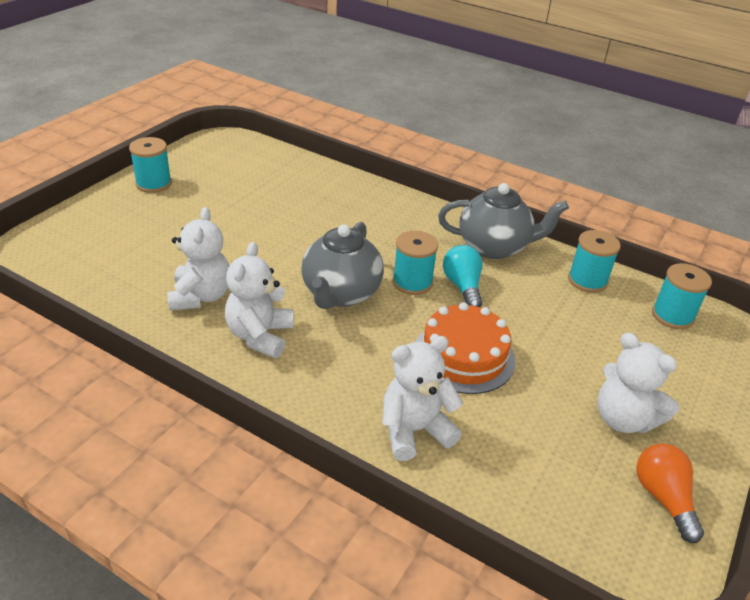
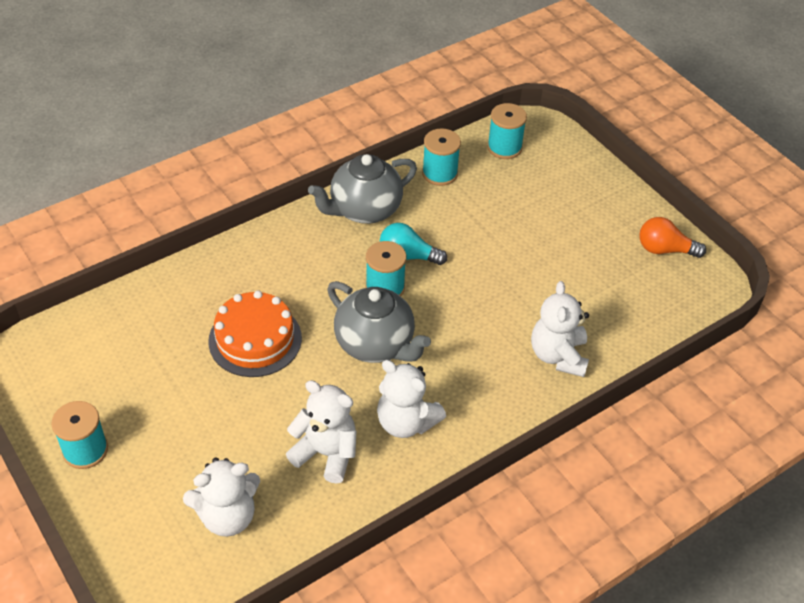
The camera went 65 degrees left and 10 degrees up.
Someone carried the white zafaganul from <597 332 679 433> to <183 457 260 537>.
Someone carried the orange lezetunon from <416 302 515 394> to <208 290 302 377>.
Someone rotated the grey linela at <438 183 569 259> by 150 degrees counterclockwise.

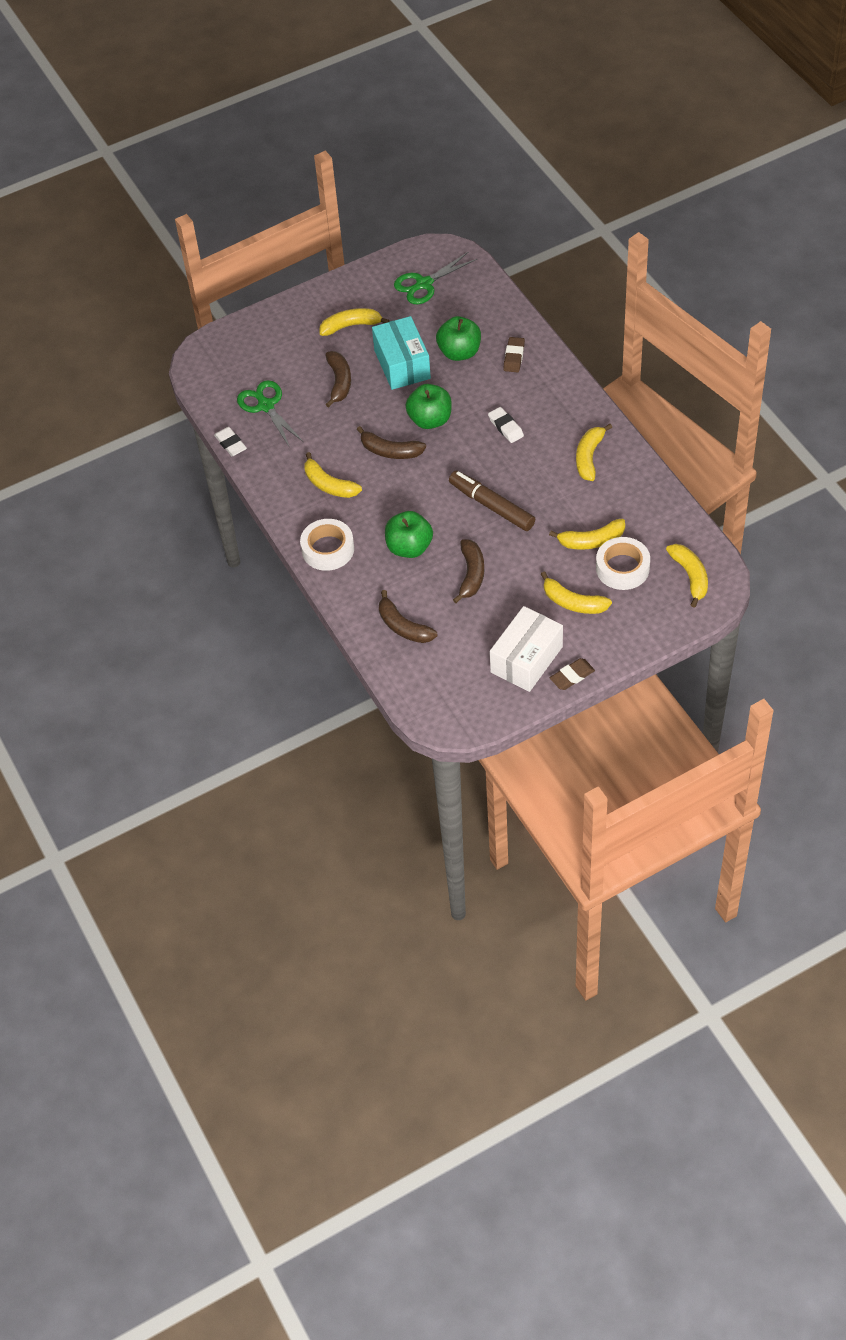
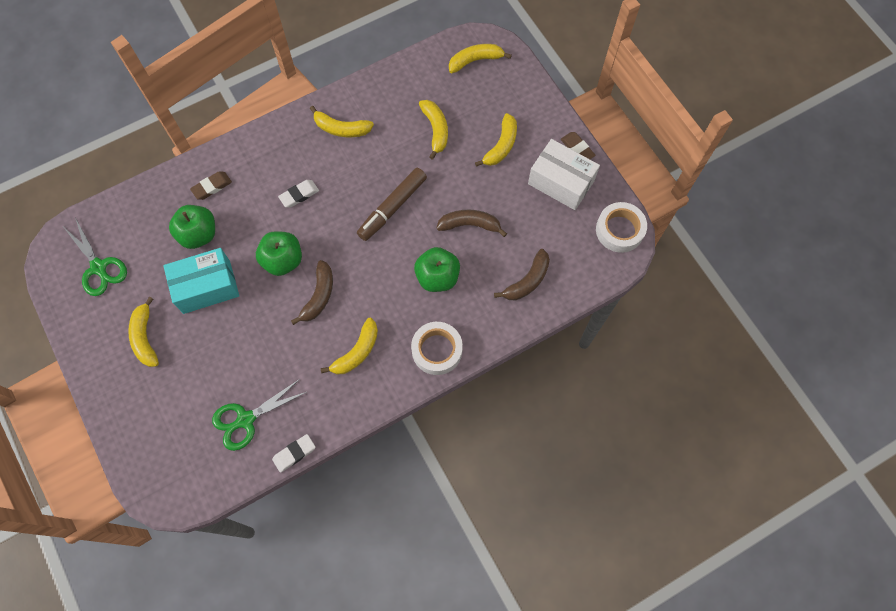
The camera went 95 degrees left and 15 degrees up.
Someone rotated the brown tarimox at <503 337 525 372> by 45 degrees counterclockwise.
Someone carried the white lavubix from <596 537 650 590> to <596 202 647 253>.
Someone took away the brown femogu at <325 351 351 408>.

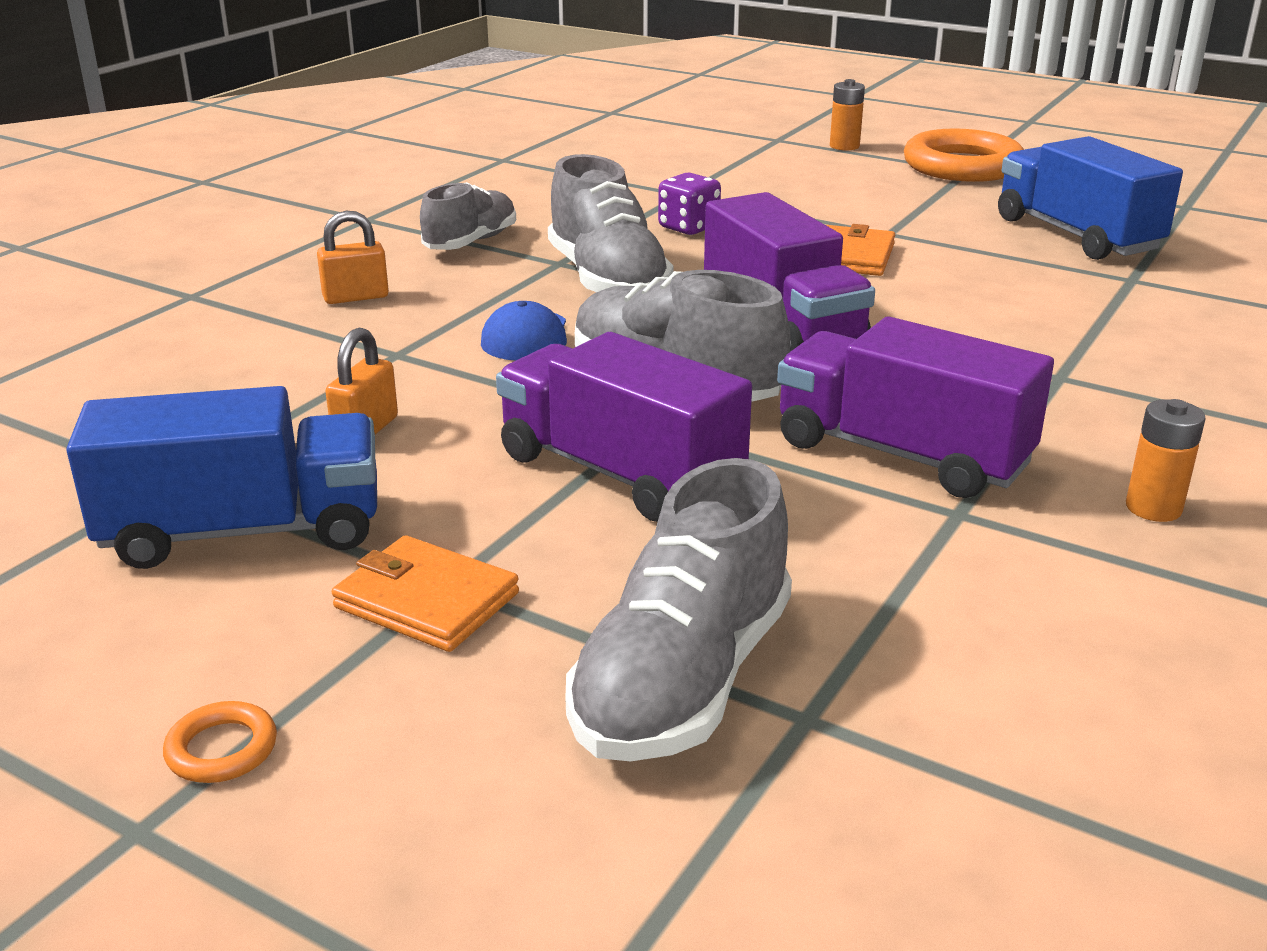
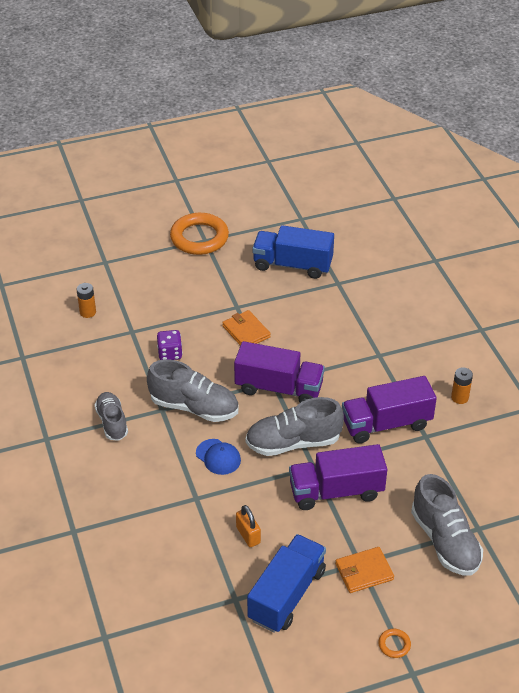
The camera went 50 degrees left and 15 degrees up.
Someone carried the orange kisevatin from <830 79 865 150> to <76 283 96 318>.
Someone took away the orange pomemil at <317 211 389 304>.

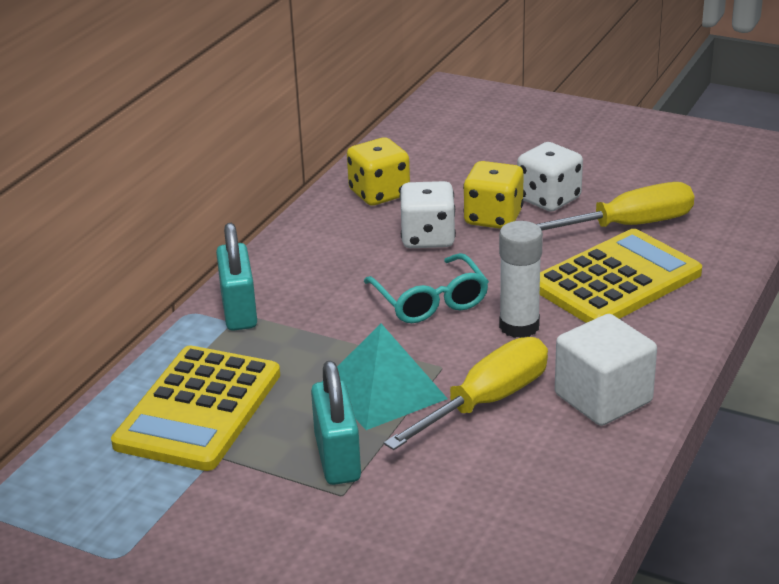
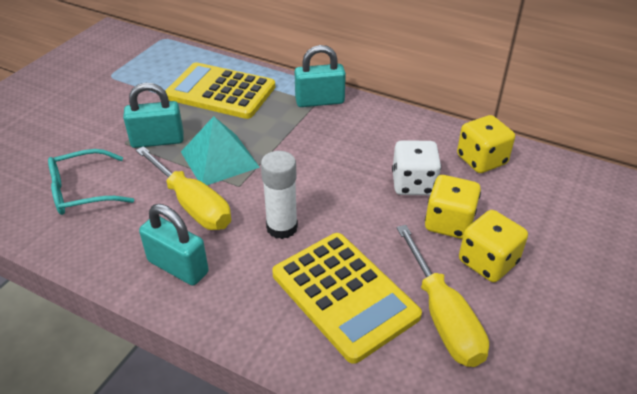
The camera went 90 degrees right and 10 degrees up.
Someone carried the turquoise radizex from <364 253 489 323> to <48 149 134 215>.
Someone swapped the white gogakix at <555 314 657 426> for the turquoise pomemil at <139 204 209 286>.
Someone repainted the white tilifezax at <517 142 583 212>, which became the yellow tilifezax at <459 210 528 282>.

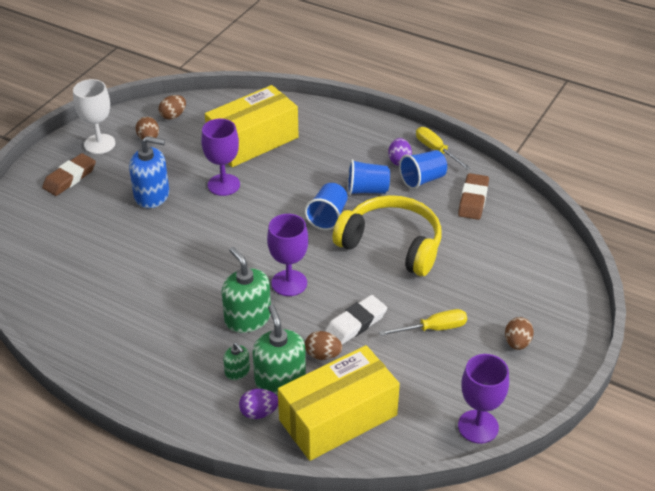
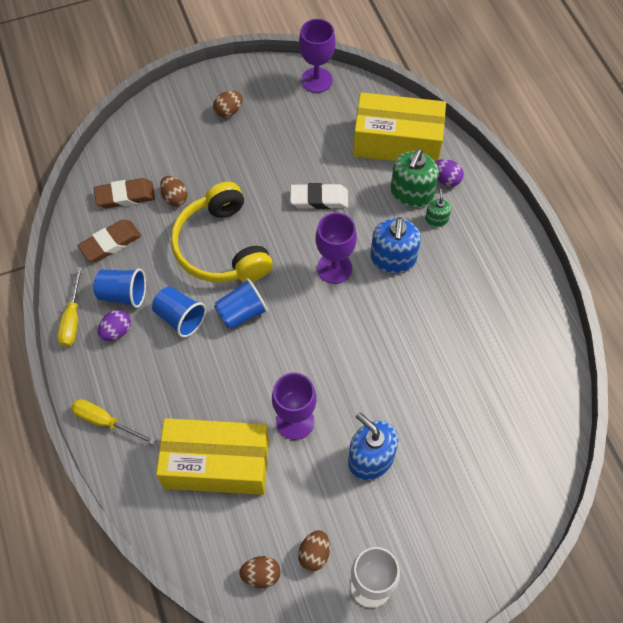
The camera went 140 degrees left and 20 degrees up.
Someone carried the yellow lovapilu from <379 309 467 336> to <71 399 155 445>.
Someone carried the brown tarimox from <42 153 96 196> to <94 178 155 209>.
Someone carried the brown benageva from <305 331 342 360> to <160 176 188 206>.
Someone repainted the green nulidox at <221 247 271 333>, which became the blue nulidox at <371 217 421 273>.

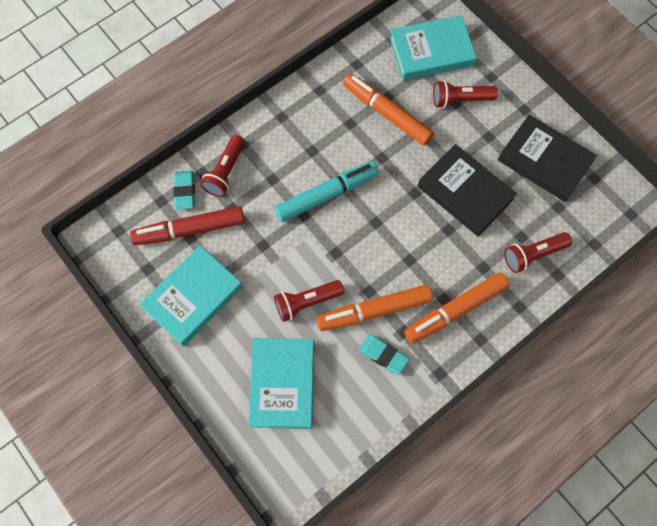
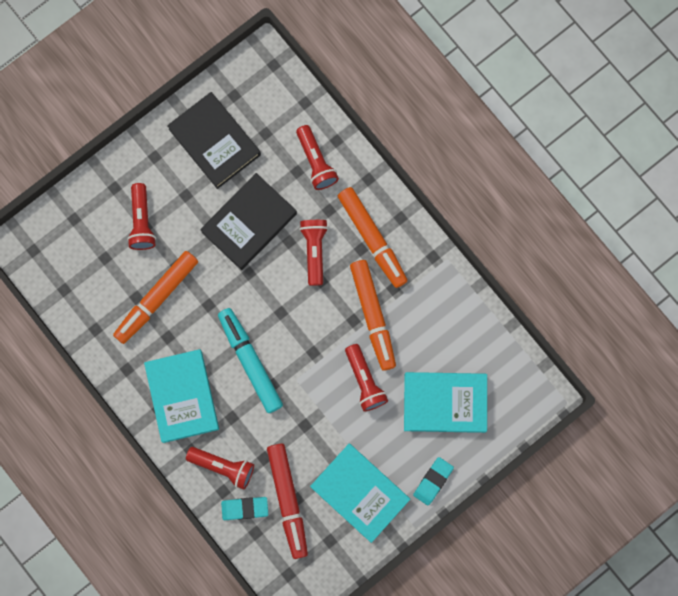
The camera went 90 degrees left and 10 degrees up.
Someone carried the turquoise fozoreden from <389 15 477 80> to <144 349 219 443>.
Someone rotated the black fozoreden at <498 114 597 202> by 75 degrees counterclockwise.
Someone put down the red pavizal at <299 220 328 286>.
Someone carried the turquoise tarimox from <359 335 409 375> to <413 457 454 506>.

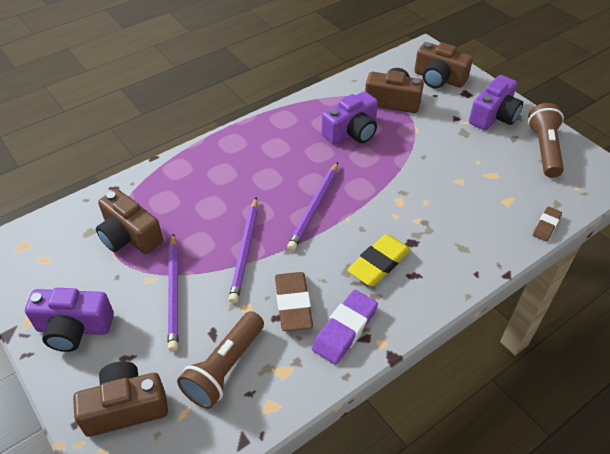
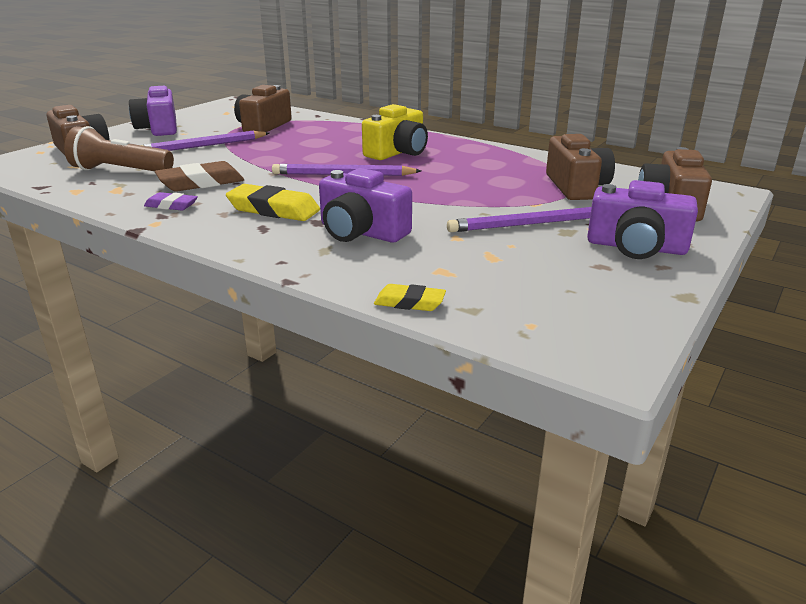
The camera went 70 degrees right and 20 degrees down.
Someone scaled the purple tarimox at <312 290 378 365> by 0.58.
Someone carried the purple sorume from <322 91 378 145> to <319 168 412 243>.
Someone put down the yellow sorume at <362 104 428 160>.
Someone repainted the brown tarimox at <533 207 562 242>, which became the yellow tarimox at <374 284 446 311>.
Someone carried the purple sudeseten from <229 197 258 303> to <447 207 592 232>.
Someone took away the brown pavizal at <528 103 564 178>.

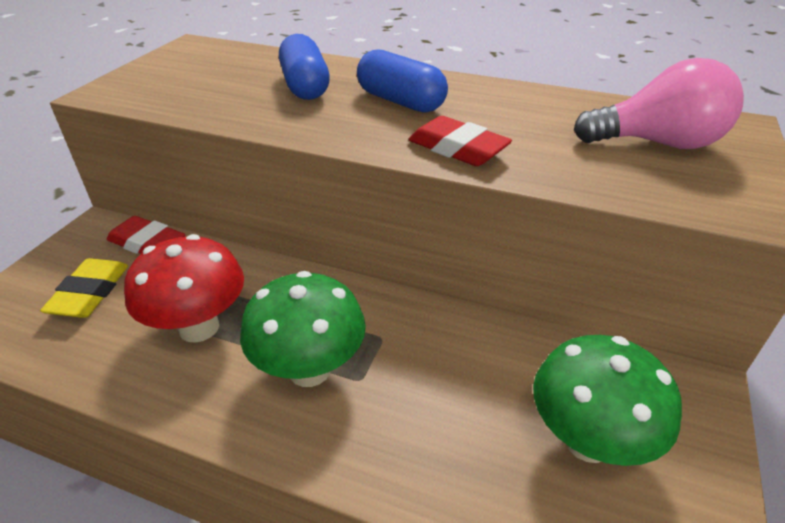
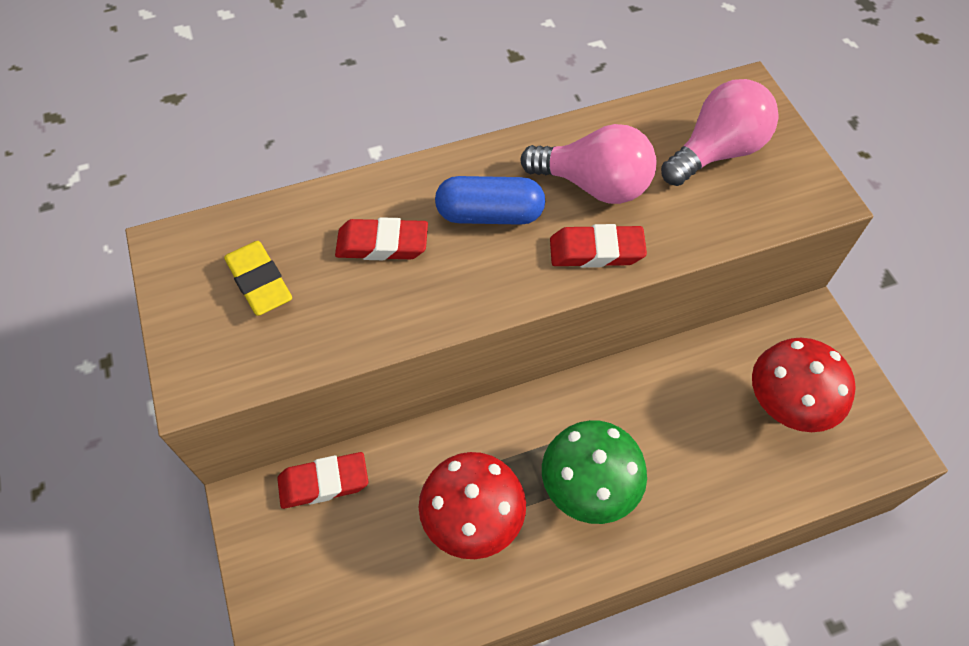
The camera went 40 degrees left and 20 degrees up.
Someone carried the yellow tarimox from <40 258 128 318> to <224 241 292 316>.
Someone swapped the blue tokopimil at <279 34 330 100> for the red tarimox at <335 217 428 260>.
Someone put down the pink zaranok at <520 124 656 204>.
Someone repainted the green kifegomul at <533 335 682 466>, which became the red kifegomul at <752 338 855 432>.

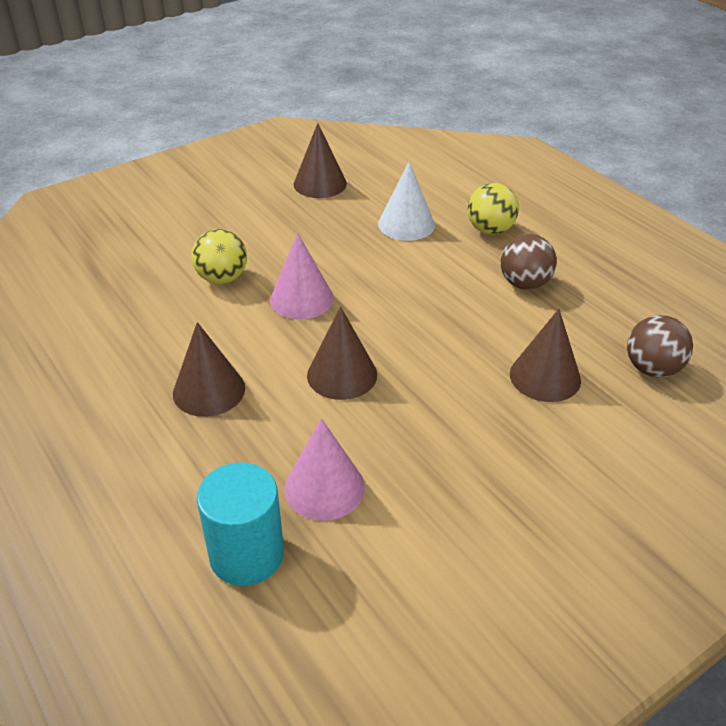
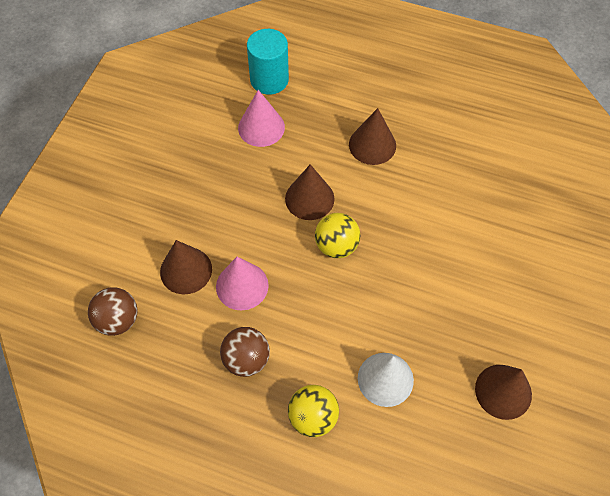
The camera went 145 degrees right and 20 degrees up.
Someone carried the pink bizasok from <270 233 334 319> to <216 257 269 310>.
Someone carried the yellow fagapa from <191 229 247 284> to <315 213 361 258>.

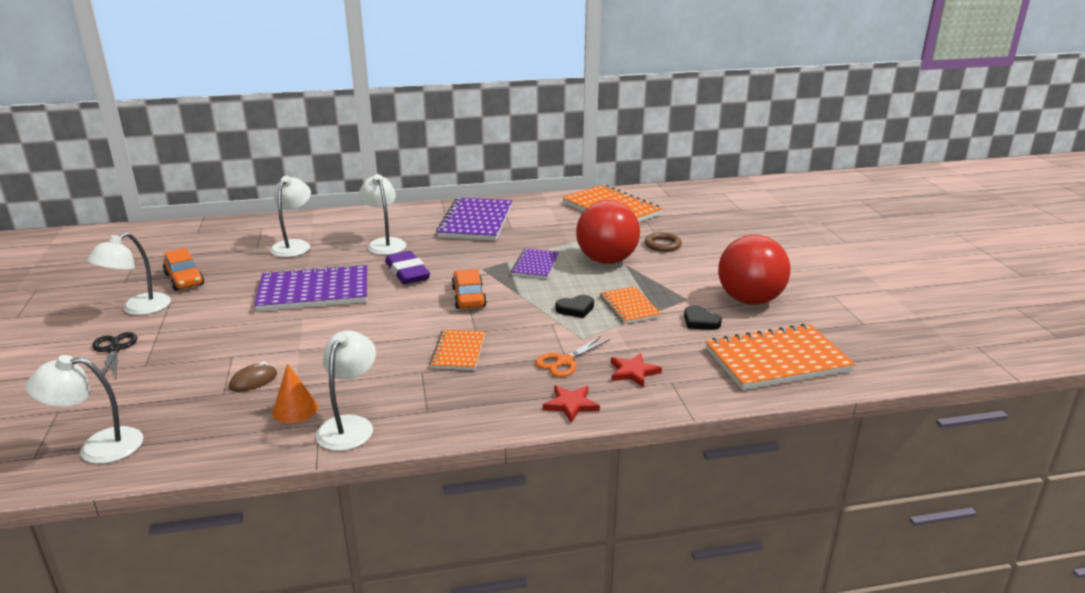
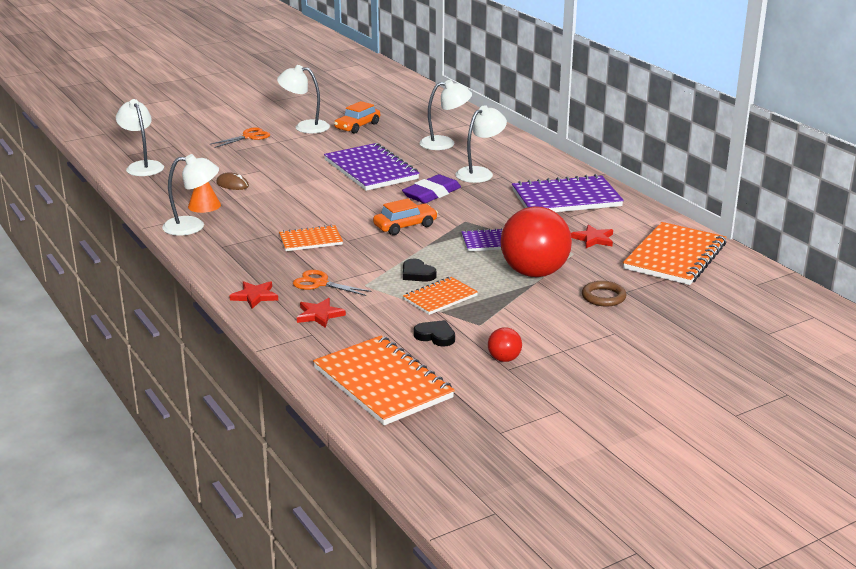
The camera went 70 degrees right and 0 degrees up.
Someone repainted the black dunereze at <92 332 137 377>, which became the orange dunereze at <211 127 270 148>.
Someone rotated the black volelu at <684 305 722 330> by 90 degrees clockwise.
Someone scaled the red fagapa at <718 235 790 305> by 0.43.
Someone put down the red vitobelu at <571 224 613 248>.

